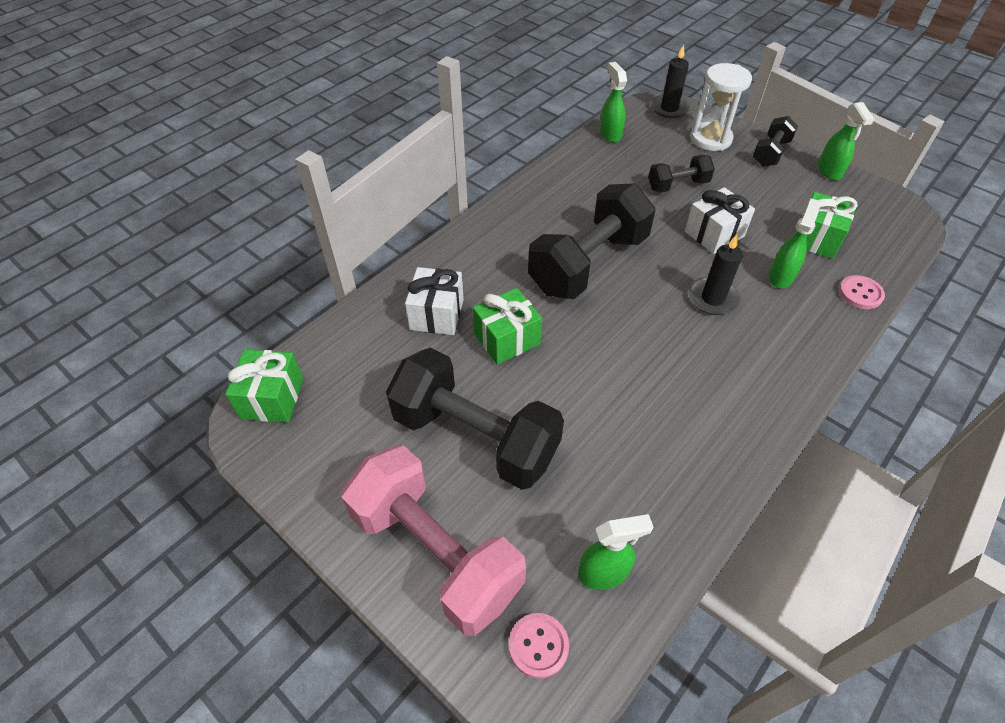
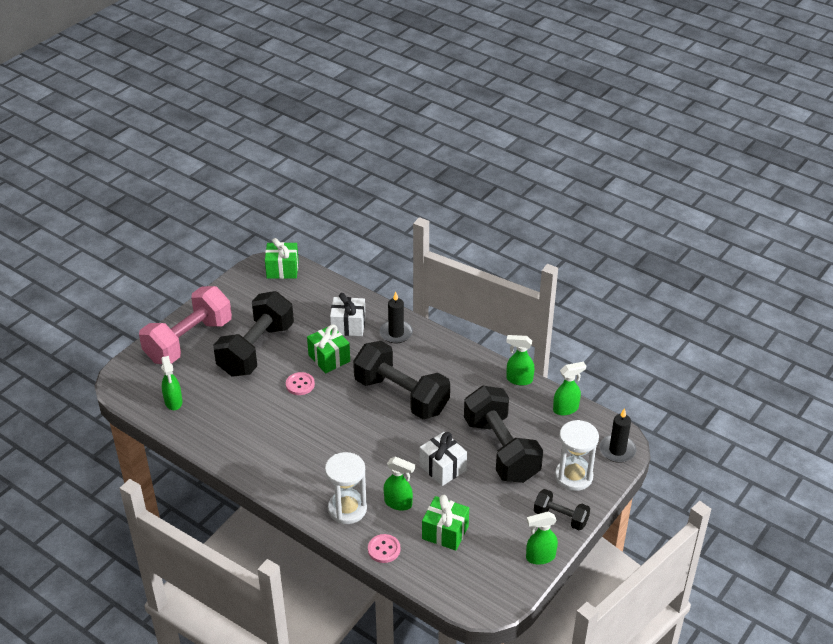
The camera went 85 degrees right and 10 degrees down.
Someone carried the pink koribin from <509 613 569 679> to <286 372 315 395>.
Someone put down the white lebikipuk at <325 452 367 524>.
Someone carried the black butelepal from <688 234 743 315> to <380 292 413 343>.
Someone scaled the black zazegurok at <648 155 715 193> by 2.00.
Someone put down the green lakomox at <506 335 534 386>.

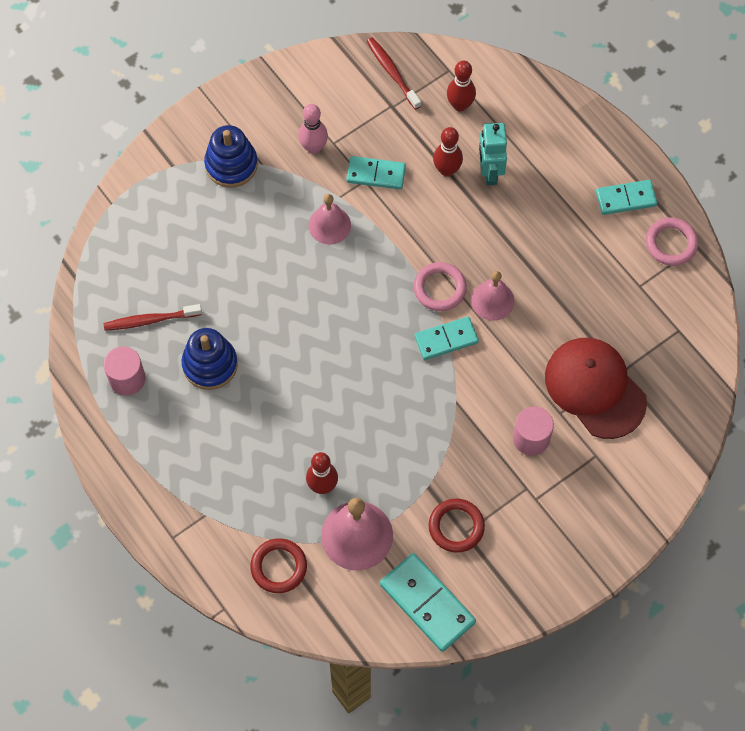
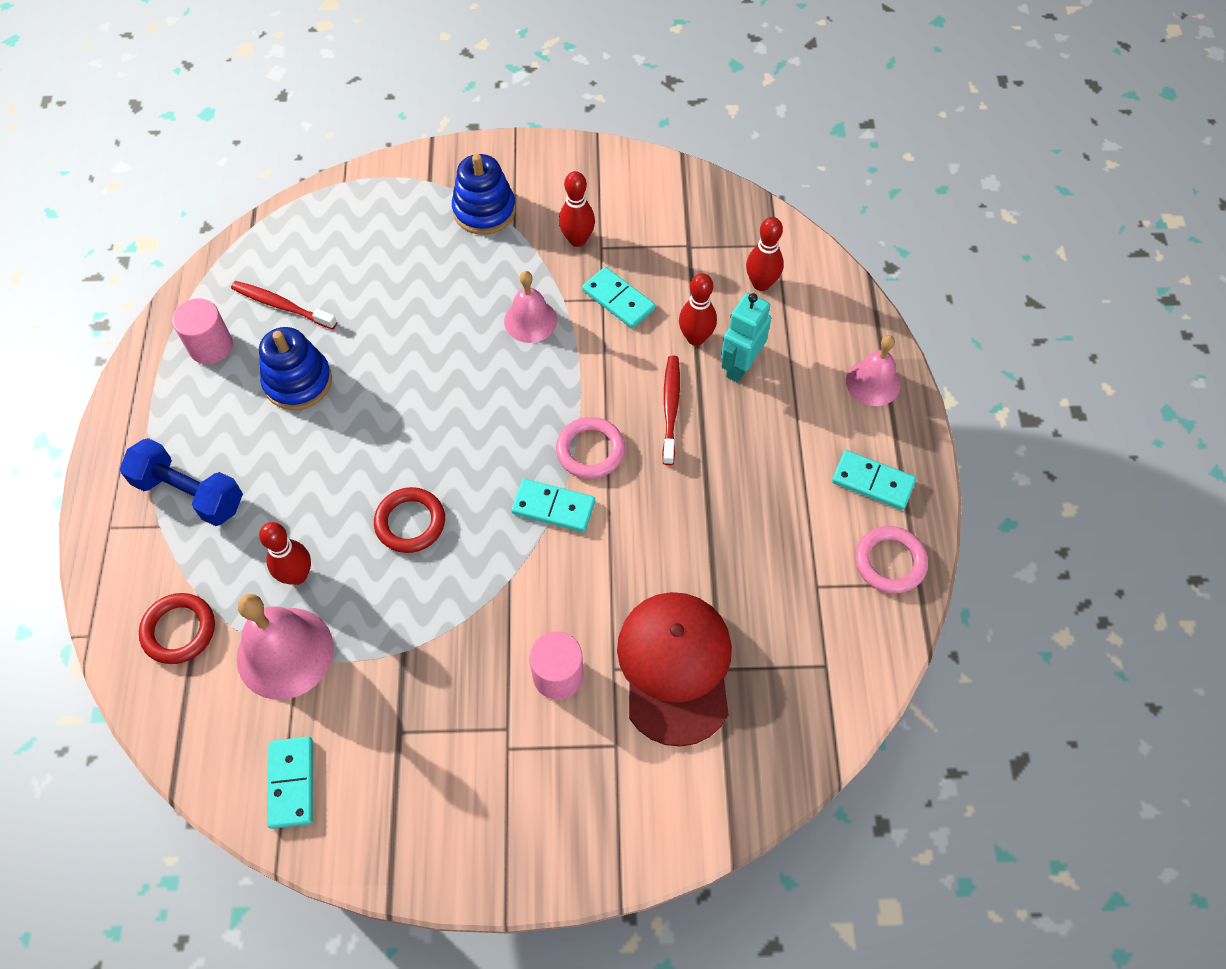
The camera went 35 degrees right and 5 degrees down.
Someone put down the blue zazegurok at <120 438 243 526>.
Someone scaled the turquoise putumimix at <380 553 476 652> by 0.66.
Someone carried the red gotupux from <429 498 485 553> to <374 487 445 553>.
Someone repainted the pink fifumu at <298 104 328 154>, which became the red fifumu at <559 171 595 247>.
Someone carried the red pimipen from <367 37 421 110> to <662 356 680 465>.
Someone carried the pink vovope from <471 271 515 321> to <846 335 901 406>.

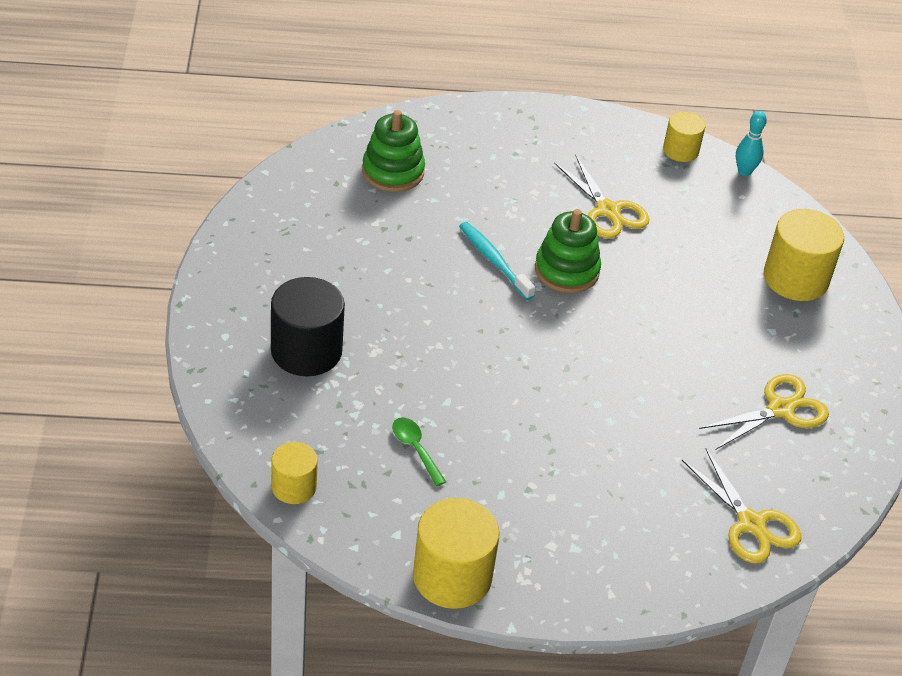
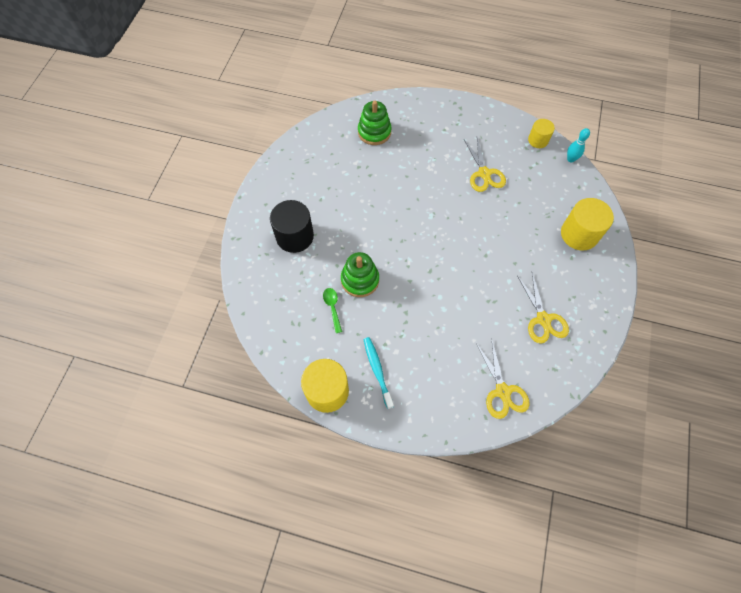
The camera went 20 degrees right and 20 degrees up.
Someone carried the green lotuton from <535 209 601 293> to <341 252 379 297>.
Someone carried the turquoise pimipen from <459 222 536 300> to <363 337 394 409>.
Someone rotated the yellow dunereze at <699 374 829 449> by 90 degrees clockwise.
Someone took away the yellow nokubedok at <271 442 318 504>.

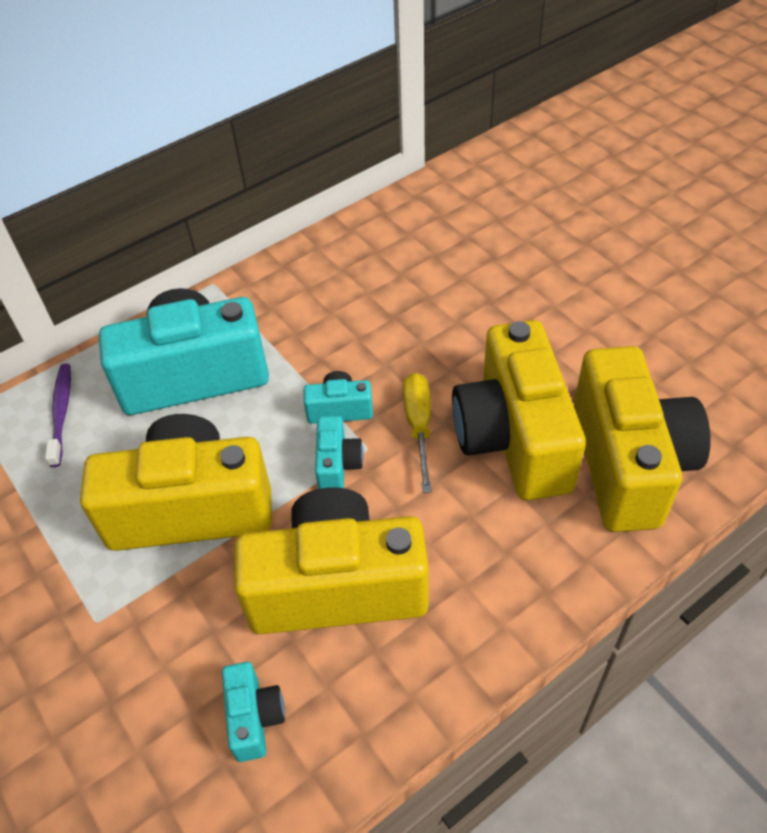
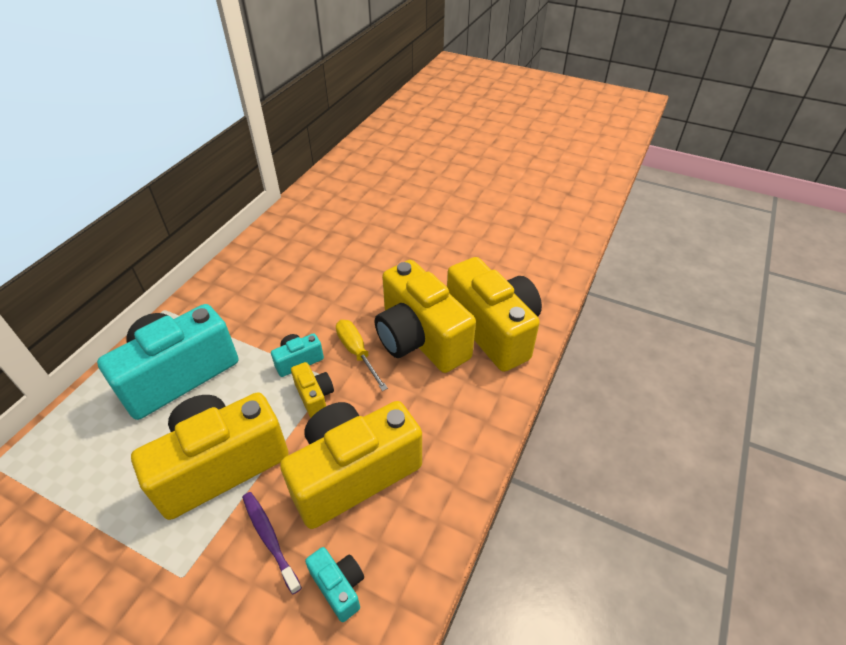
The camera went 30 degrees left and 5 degrees down.
Someone carried the purple pimipen from <45 364 71 467> to <242 492 302 595>.
Someone repainted the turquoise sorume at <315 416 364 489>, which became the yellow sorume at <291 362 334 417>.

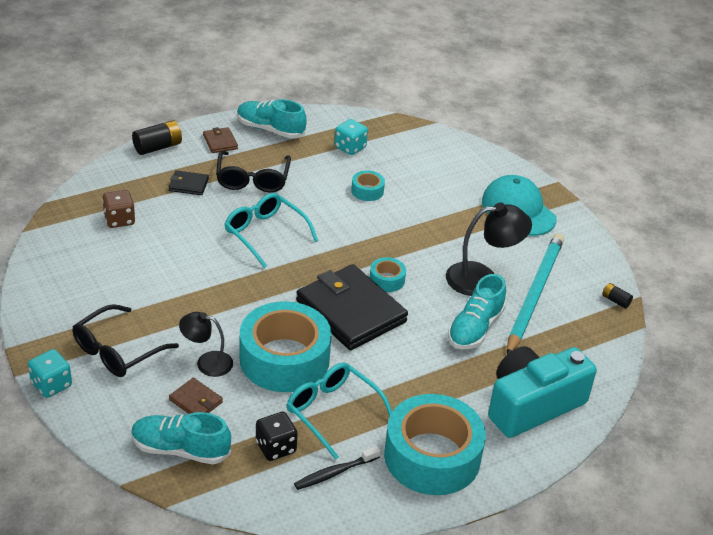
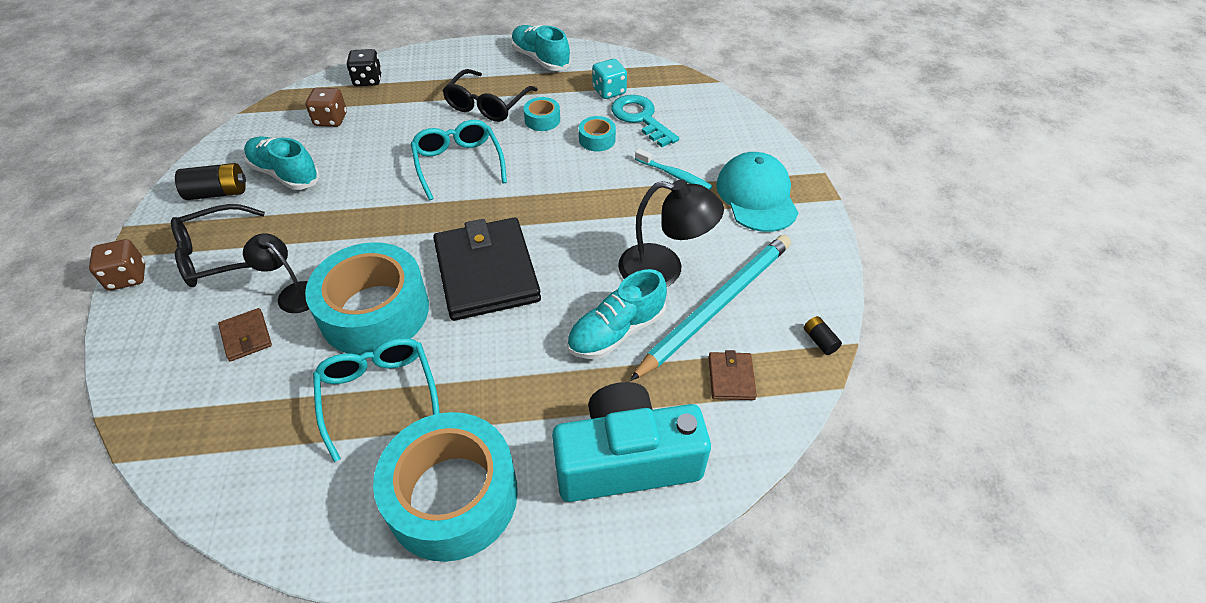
The camera went 25 degrees right and 10 degrees up.
Someone repainted the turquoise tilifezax at <28 349 72 398>, which became the brown tilifezax at <89 239 145 291>.
Someone carried the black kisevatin from <132 120 182 155> to <175 163 246 200>.
Someone carried the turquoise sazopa from <131 412 231 464> to <244 136 320 190>.
Someone carried the black tilifezax from <256 412 298 461> to <347 49 382 86>.
Someone carried the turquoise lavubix from <370 257 406 292> to <524 97 560 131>.
Someone put down the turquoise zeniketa at <611 95 679 147>.
Someone put down the turquoise pimipen at <635 149 712 190>.
Someone carried the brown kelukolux from <203 127 238 153> to <708 350 757 400>.
Someone took away the black kelukolux at <169 170 209 195>.
Someone took away the black pimipen at <294 446 381 490>.

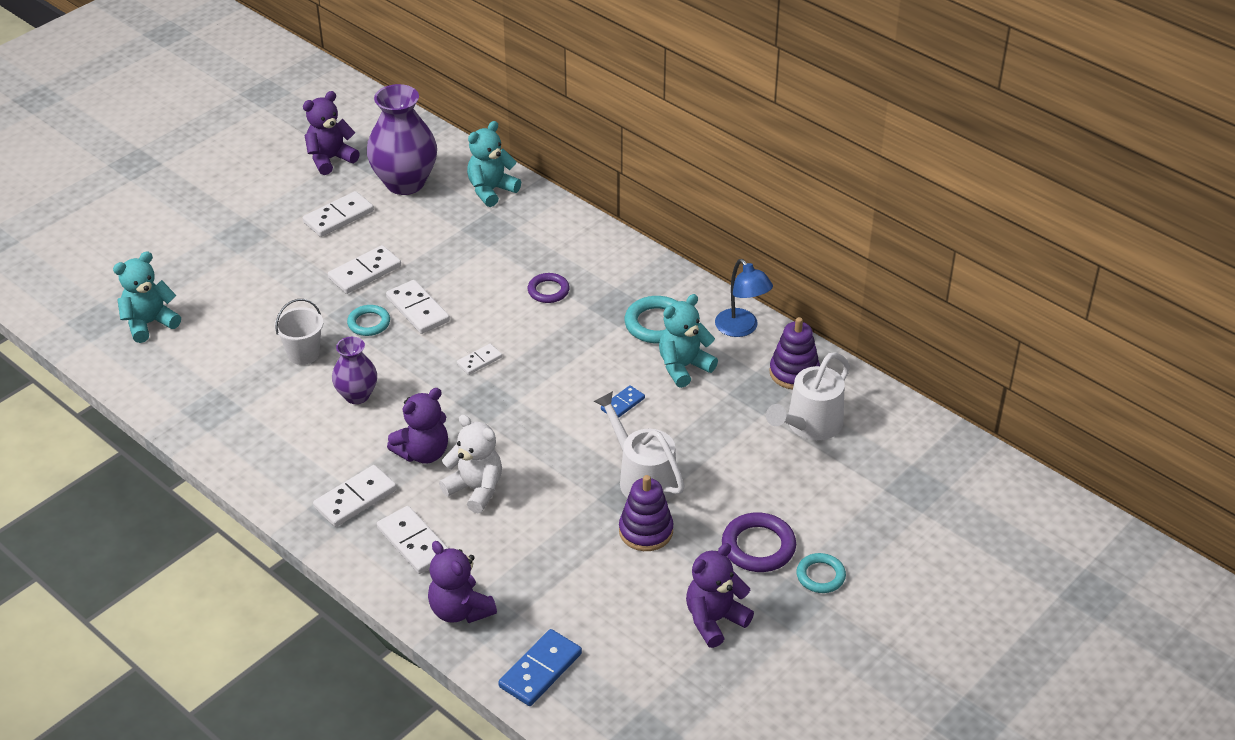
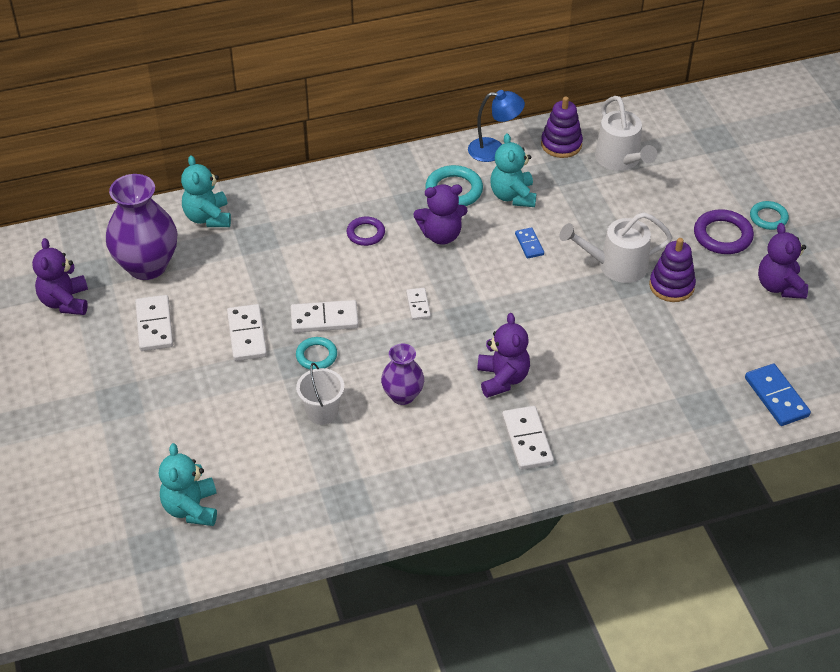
The camera went 60 degrees left and 5 degrees up.
Someone carried the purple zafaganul from <428 541 497 623> to <414 184 468 245>.
Someone took away the white putumimix at <377 506 449 574>.
Someone took away the white zafaganul at <439 414 502 513>.

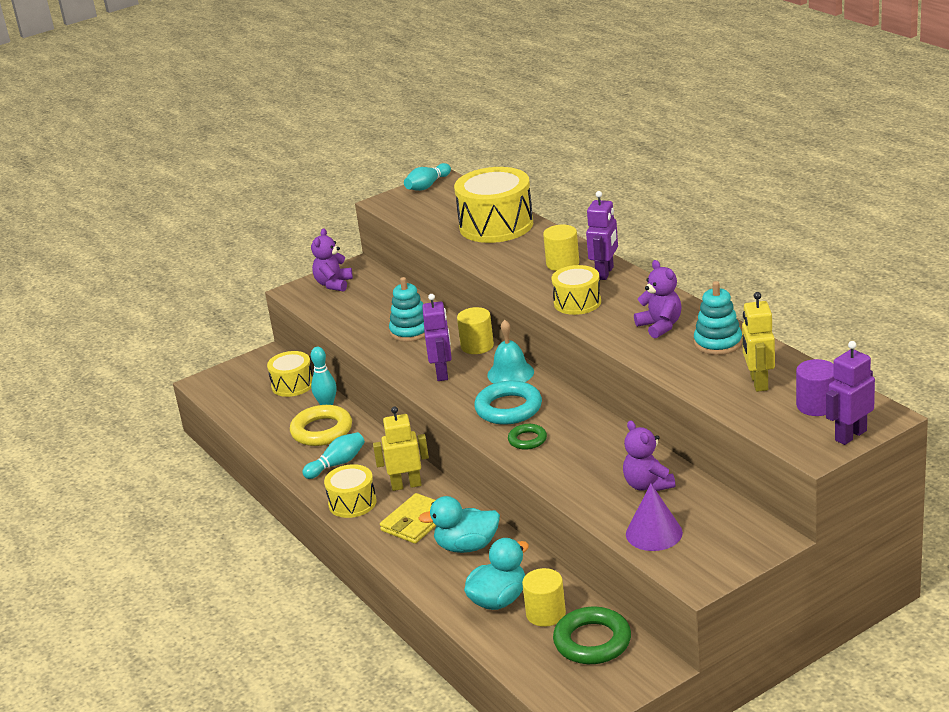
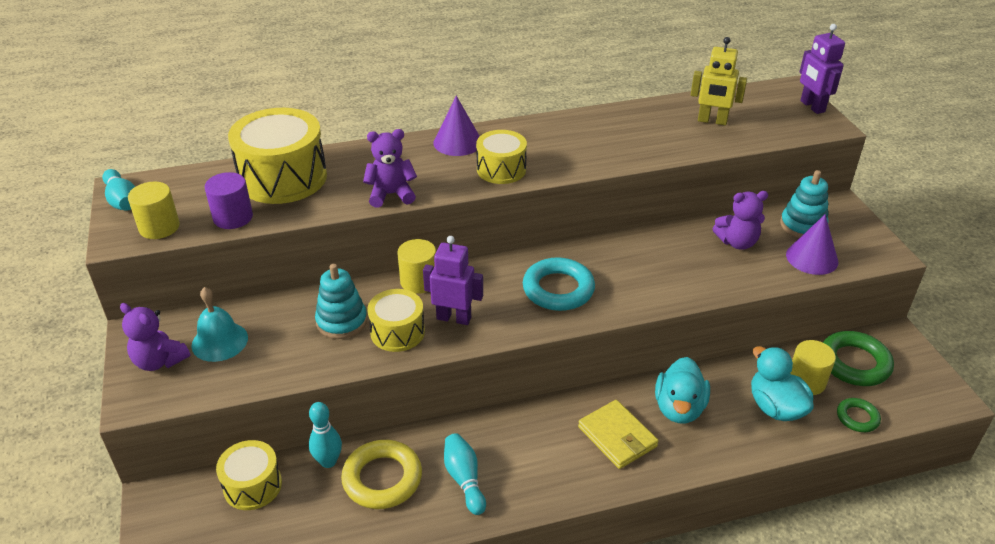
The camera went 75 degrees left and 10 degrees up.
Someone carried the yellow nokubedok from <543 225 579 271> to <128 182 180 239>.
Someone carried the turquoise vovope from <487 320 534 383> to <191 287 248 362>.
Someone carried the purple nokubedok from <796 359 835 416> to <205 172 253 229>.
Someone carried the purple zafaganul from <634 260 682 339> to <363 129 417 208>.
Someone carried the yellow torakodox from <324 464 377 518> to <367 289 425 352>.
Someone swapped the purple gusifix at <586 191 618 280> for the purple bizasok at <434 96 480 156>.
Someone carried the turquoise lotuton from <694 281 742 355> to <780 170 828 238>.
Someone carried the green gotupux from <508 424 547 450> to <837 398 881 432>.
Someone took away the yellow gusifix at <373 407 429 491>.

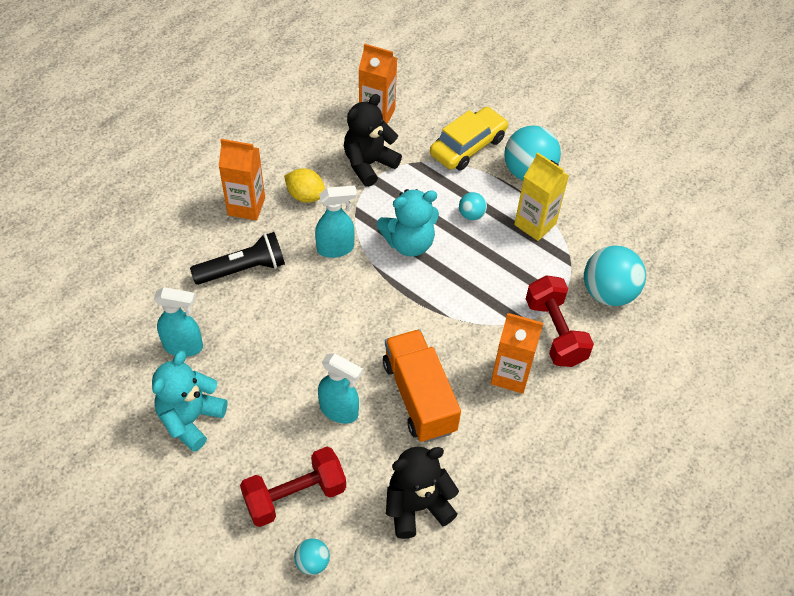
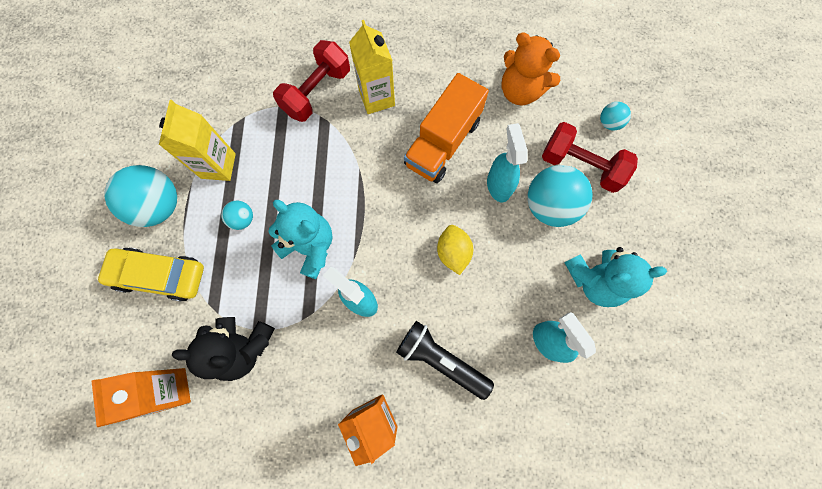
The camera went 125 degrees left and 20 degrees up.
Someone repainted the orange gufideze at <491 313 543 394>, which became the yellow gufideze at <349 20 395 114>.
Someone carried the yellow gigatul from <284 168 325 203> to <437 225 473 275>.
Someone repainted the black zafaganul at <386 447 459 539>, which became the orange zafaganul at <502 32 560 105>.
Someone carried the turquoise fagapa from <584 245 646 306> to <527 165 593 227>.

